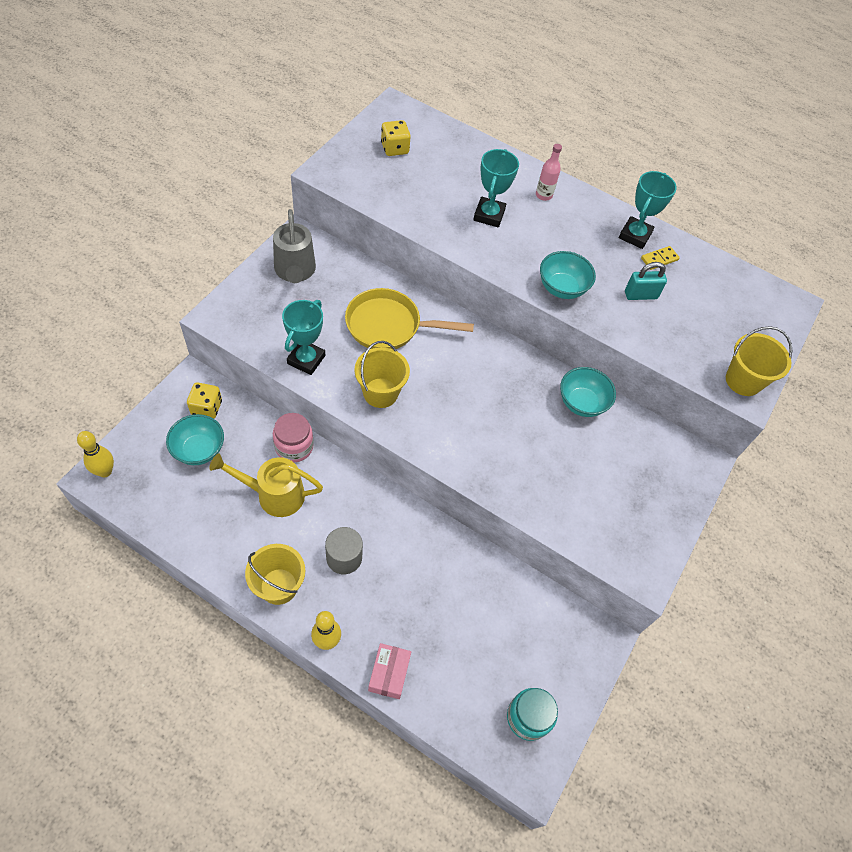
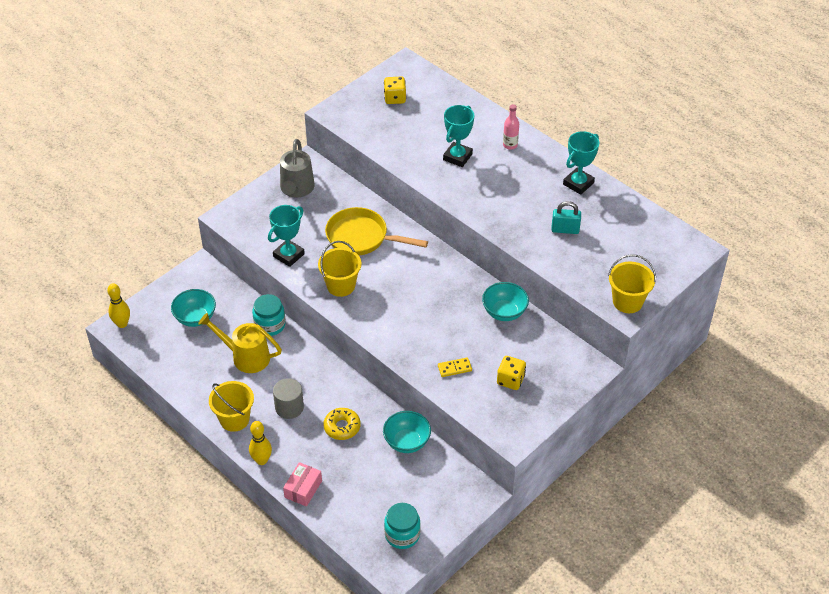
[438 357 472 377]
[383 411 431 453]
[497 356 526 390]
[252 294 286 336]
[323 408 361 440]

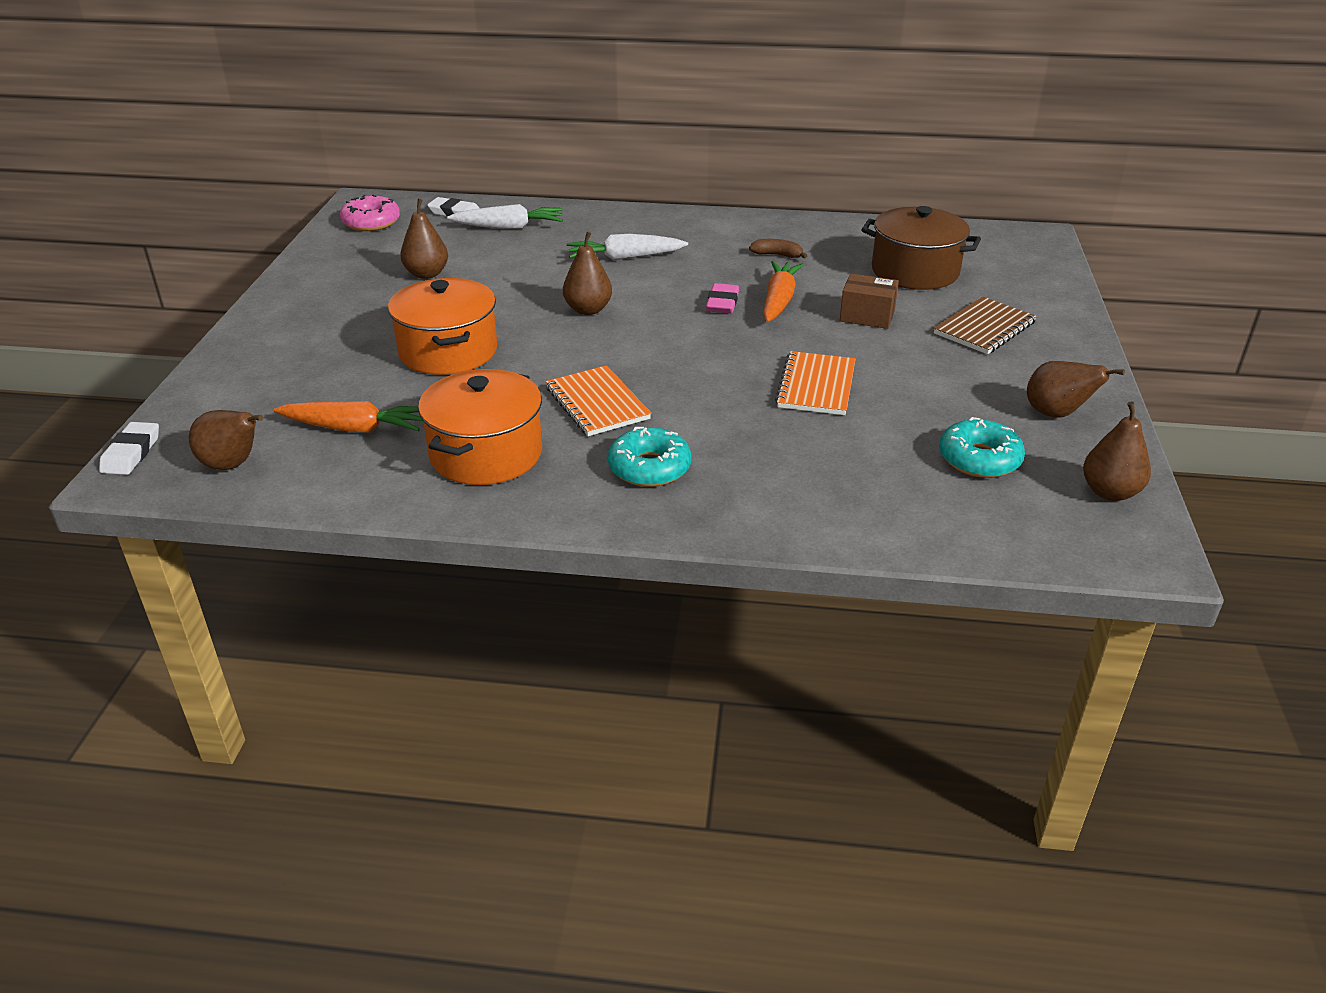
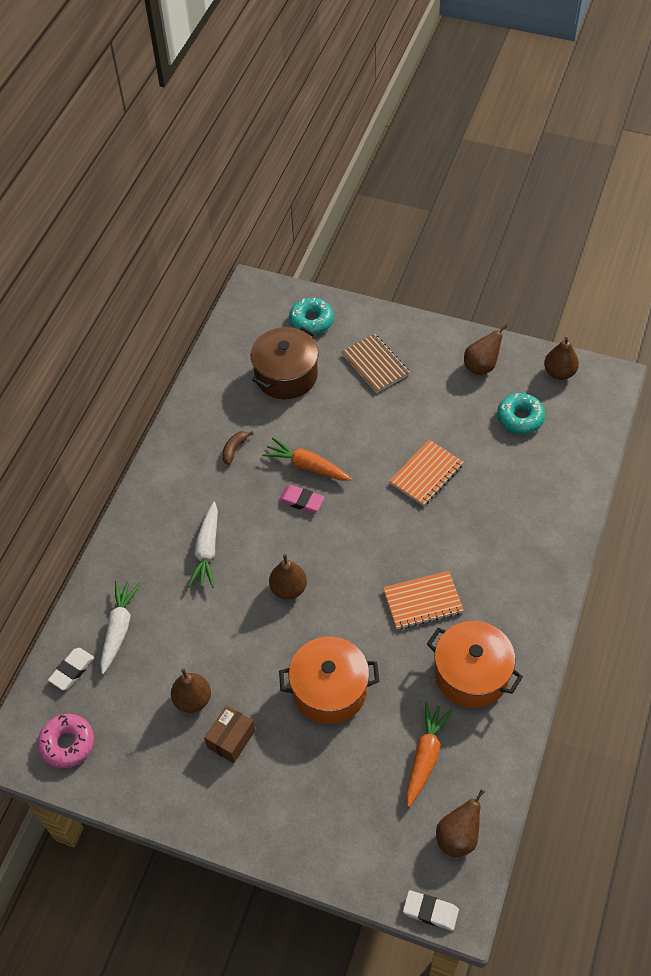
[204 705 255 763]
[389 440 464 506]
[289 298 334 334]

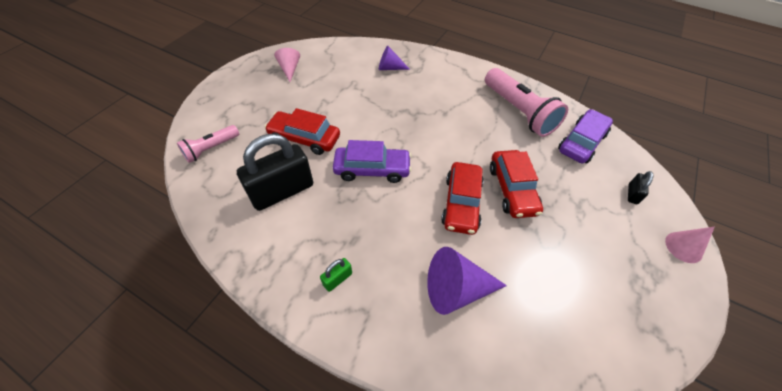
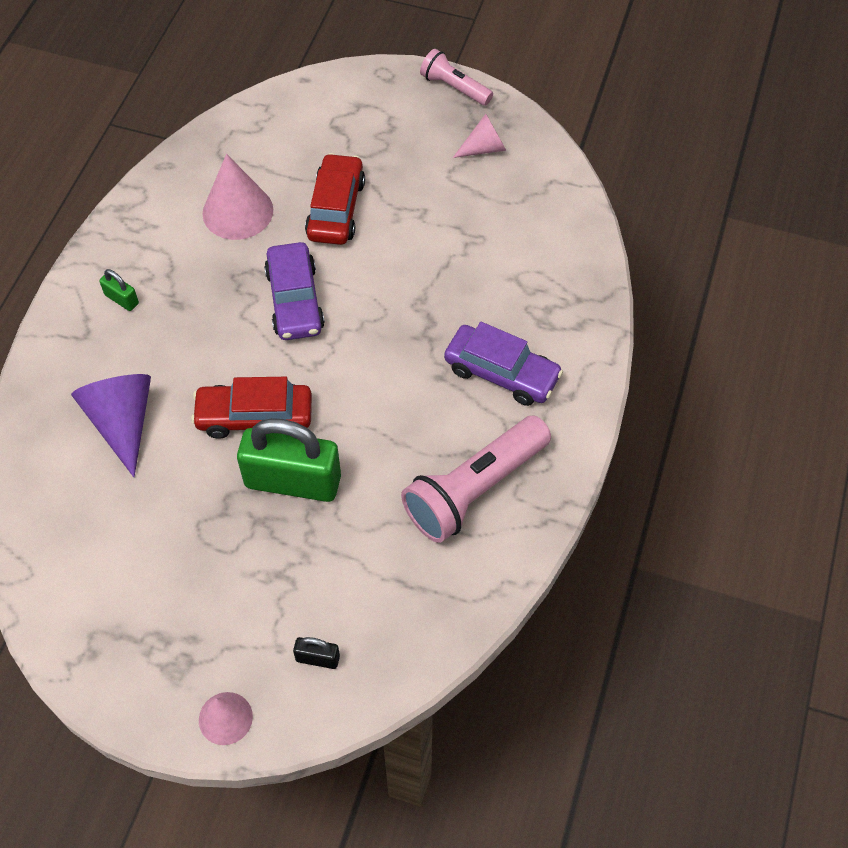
[379 46 410 70] (first image)
[444 322 563 406]
[420 49 493 106]
[202 154 273 240]
[237 418 341 502]

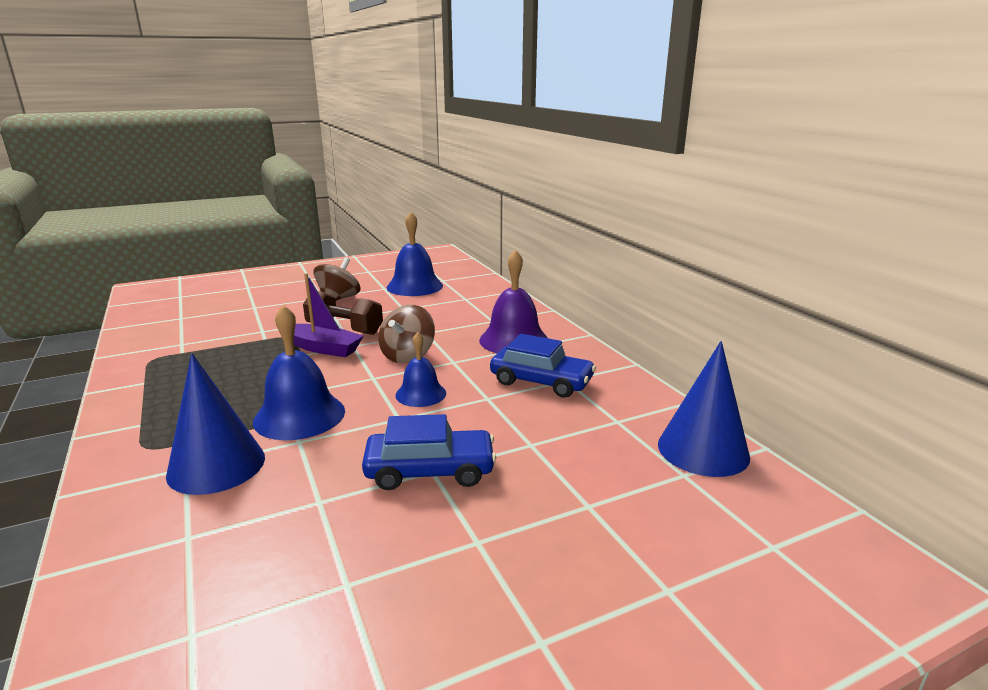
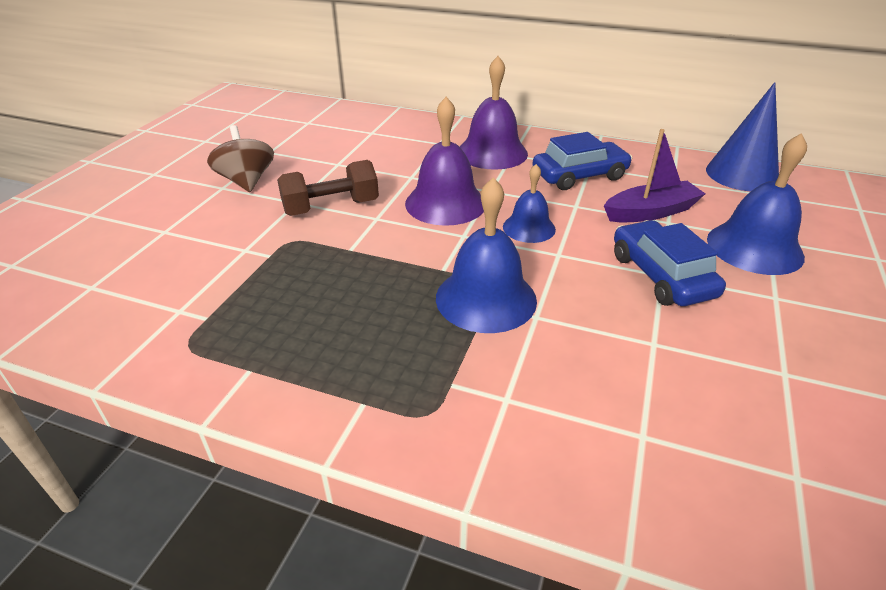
[707 133 807 275]
[604 129 705 222]
[405 97 484 226]
[166 353 265 495] (first image)
[614 220 726 306]

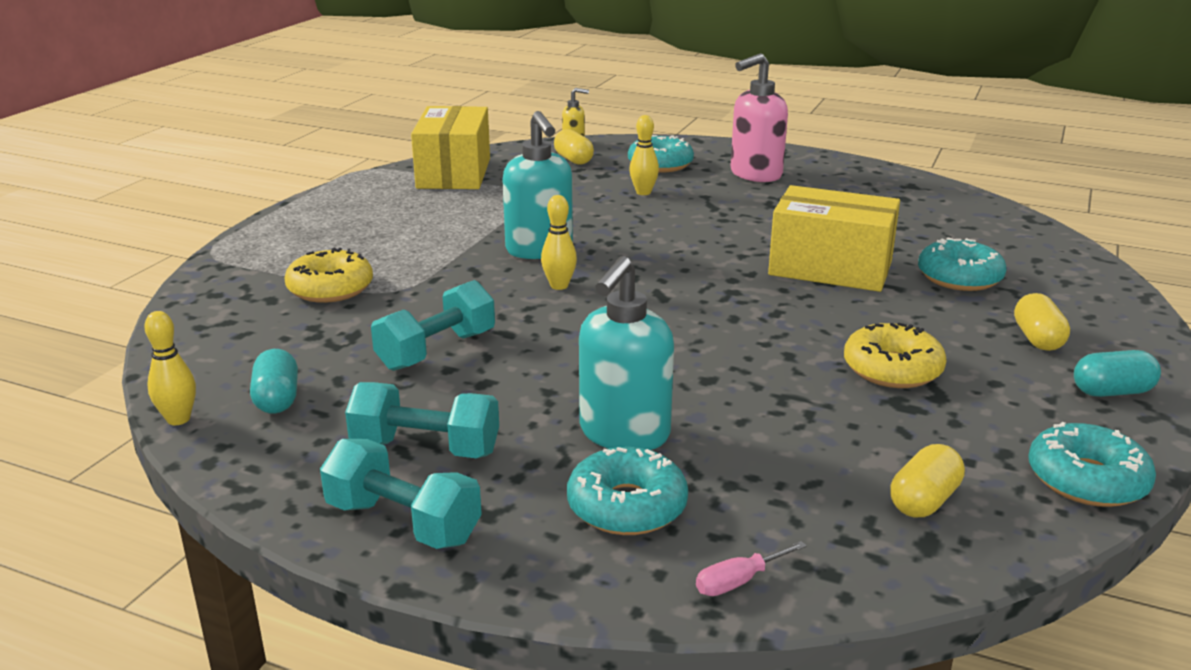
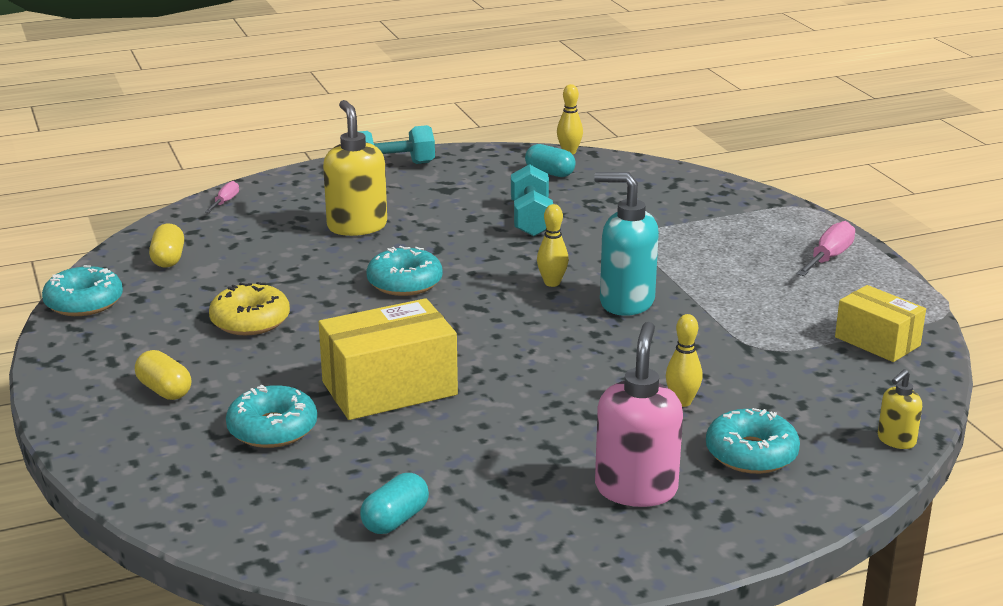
[835 285 926 362]
[554 129 594 165] (first image)
[284 247 373 303] (first image)
[323 100 387 236]
[360 473 429 534]
[345 382 499 458] (first image)
[366 246 443 296]
[796 221 855 276]

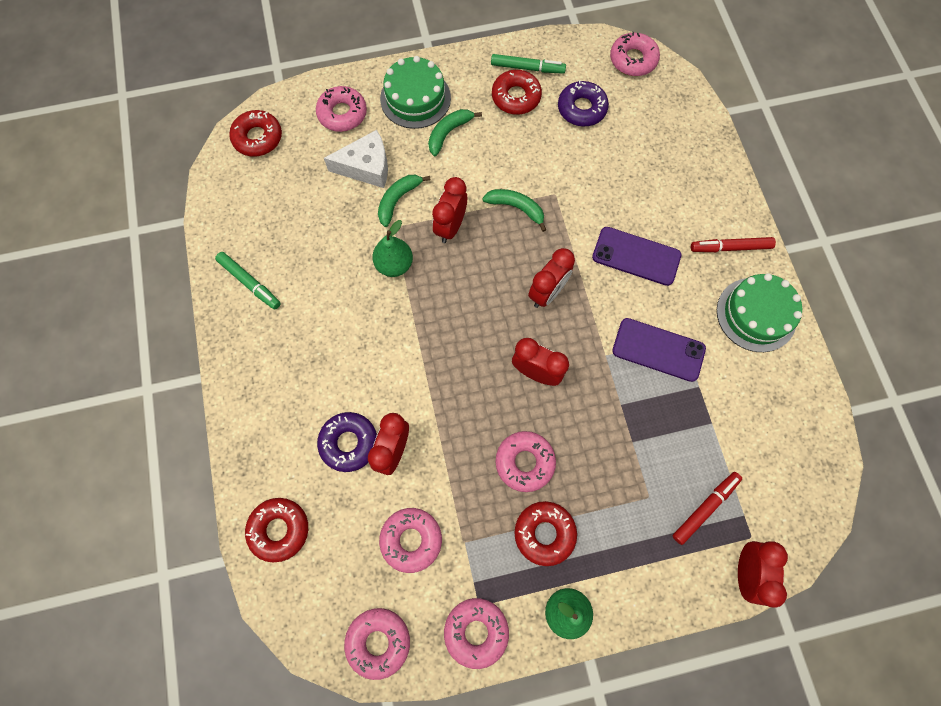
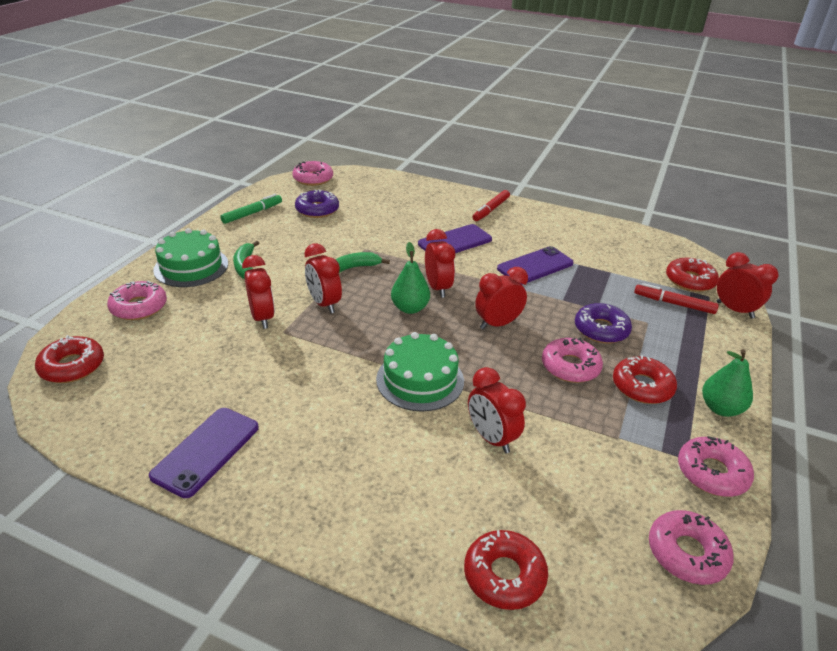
[666 258 719 292]
[324 130 388 188] (first image)
[242 255 275 329]
[391 242 430 314]
[149 408 259 498]
[376 332 464 412]
[575 303 632 344]
[634 283 719 314]
[379 508 442 573] (first image)

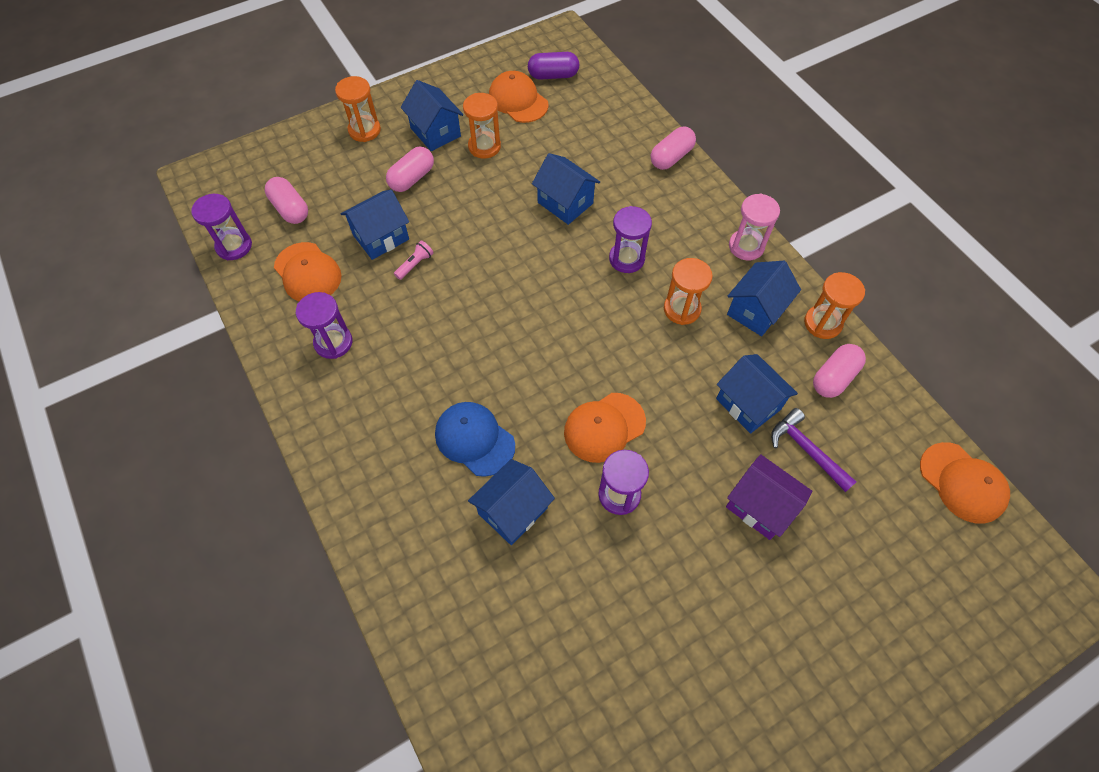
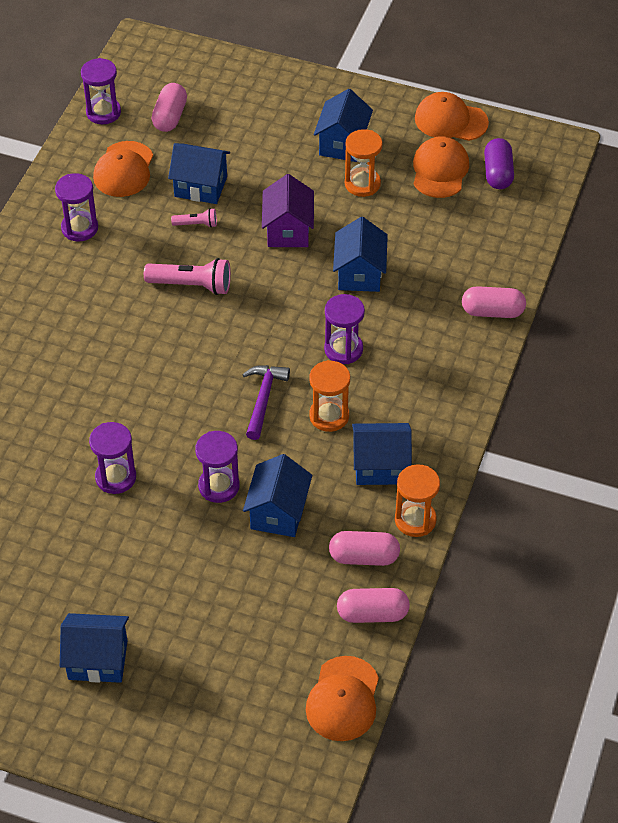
[484 138 514 189]
[335 76 381 142] (first image)
[337 588 410 623]
[729 193 780 260] (first image)
[415 92 489 141]
[435 402 515 477] (first image)
[242 365 290 440]
[262 174 314 247]
[60 613 129 683]
[144 258 231 295]
[195 431 240 503]

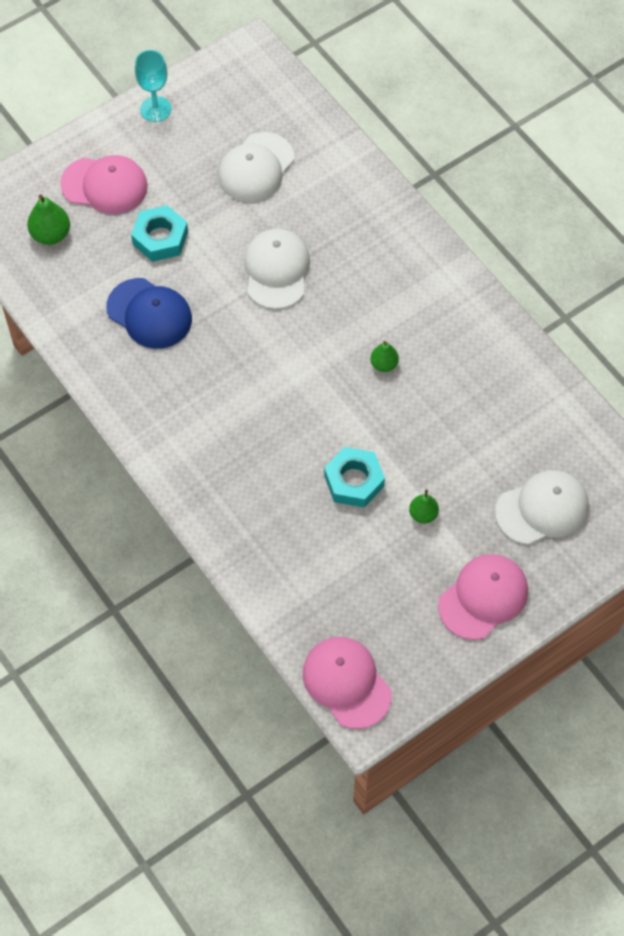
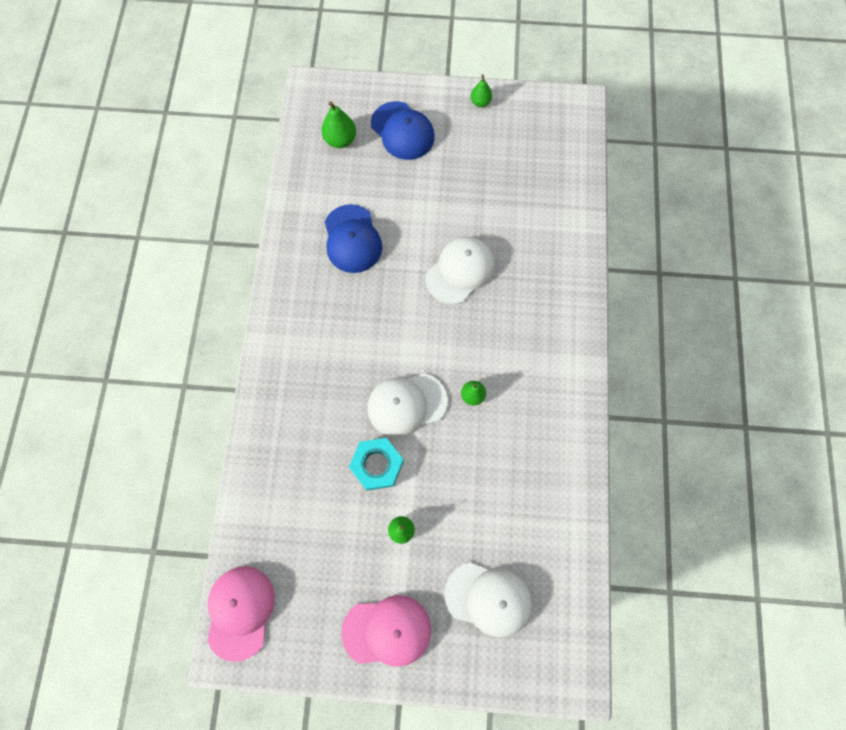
[471 75 492 107]
[367 373 448 437]
[371 101 435 160]
[131 205 188 262] (first image)

